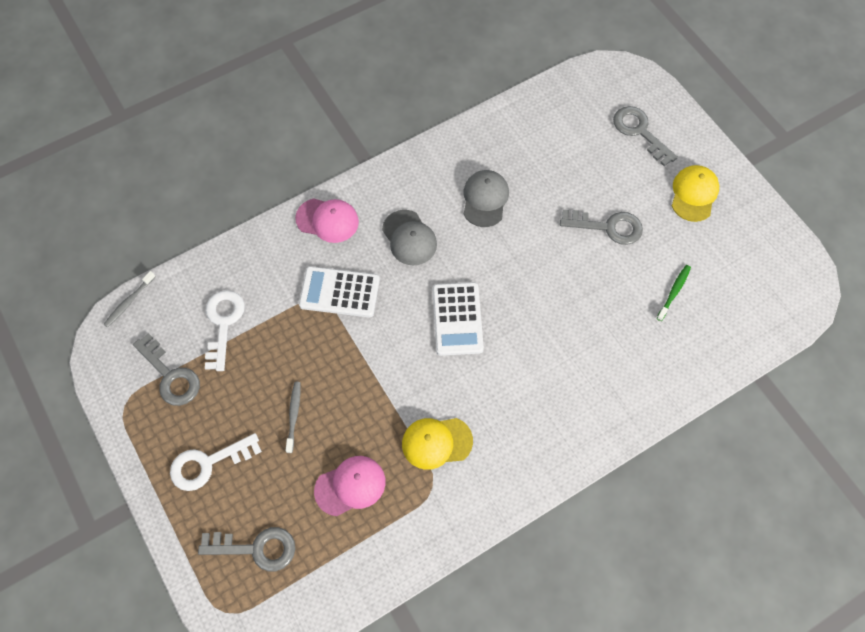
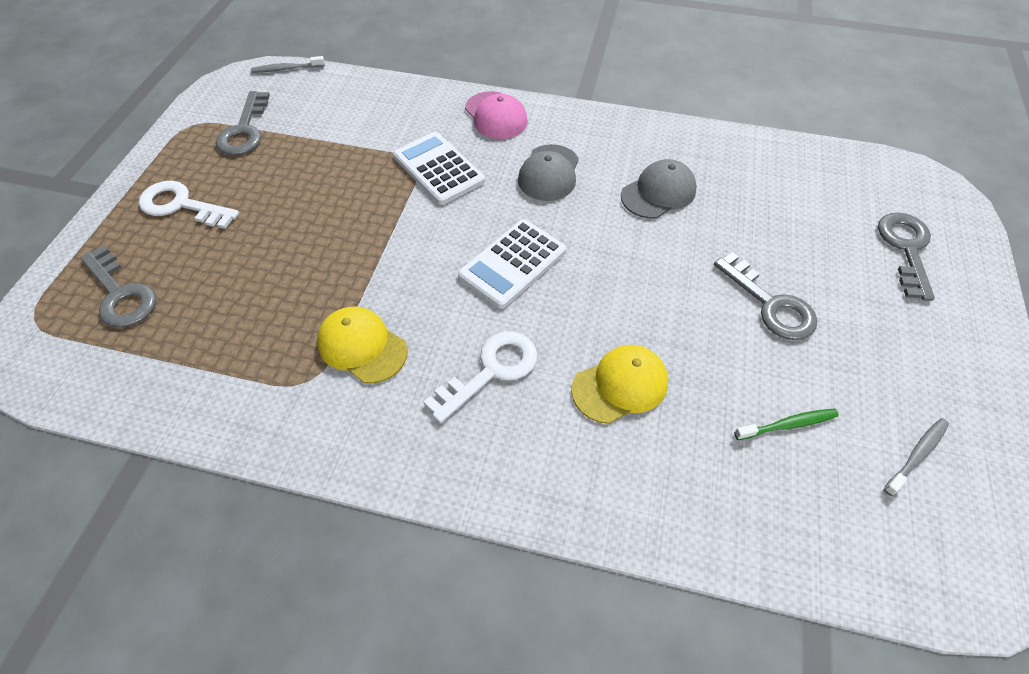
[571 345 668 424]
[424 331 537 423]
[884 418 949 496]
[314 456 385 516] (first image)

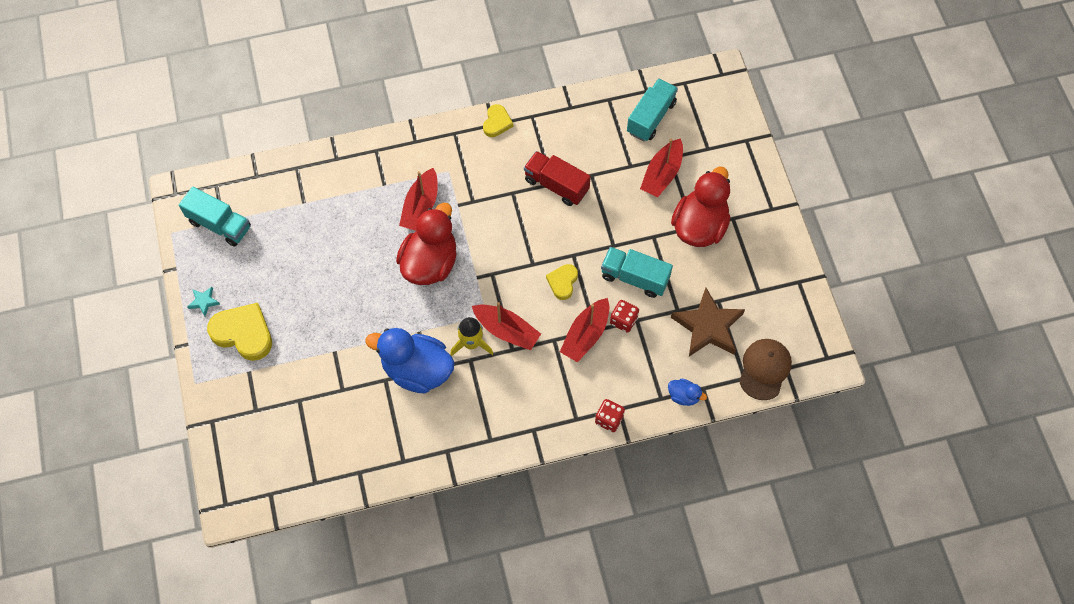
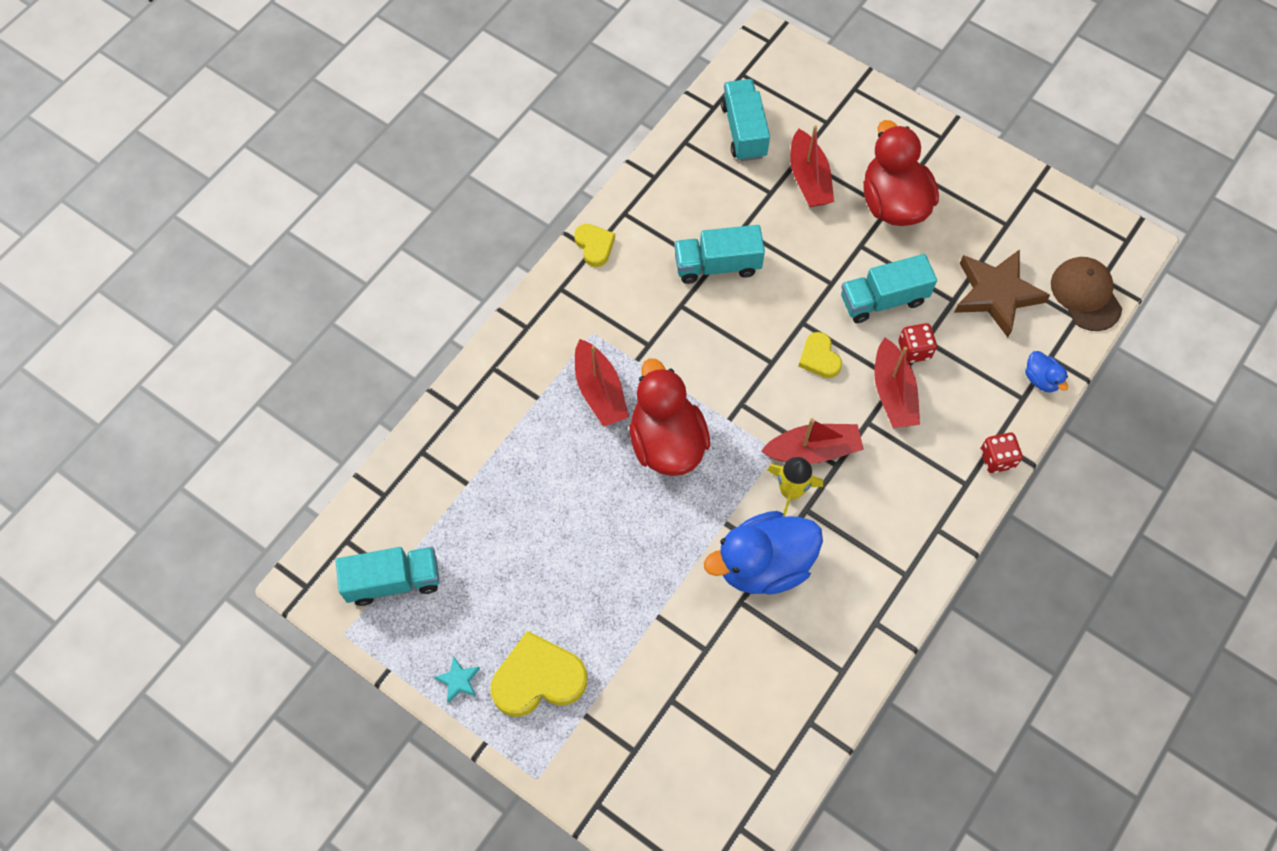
[674 225 765 284]
[1025 351 1068 392]

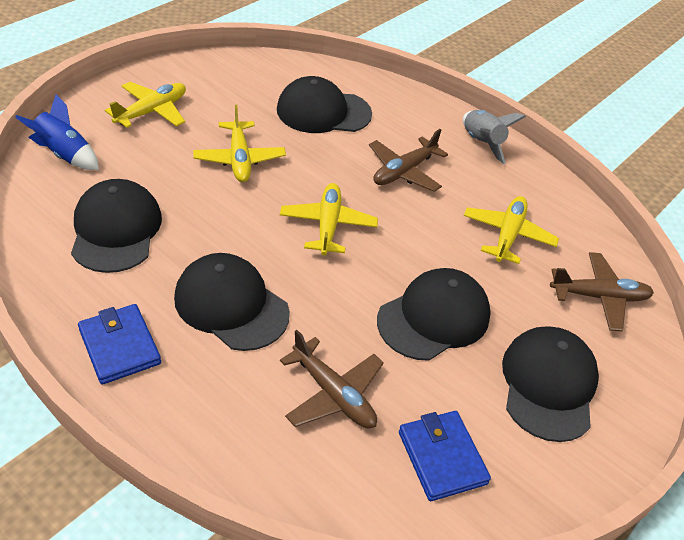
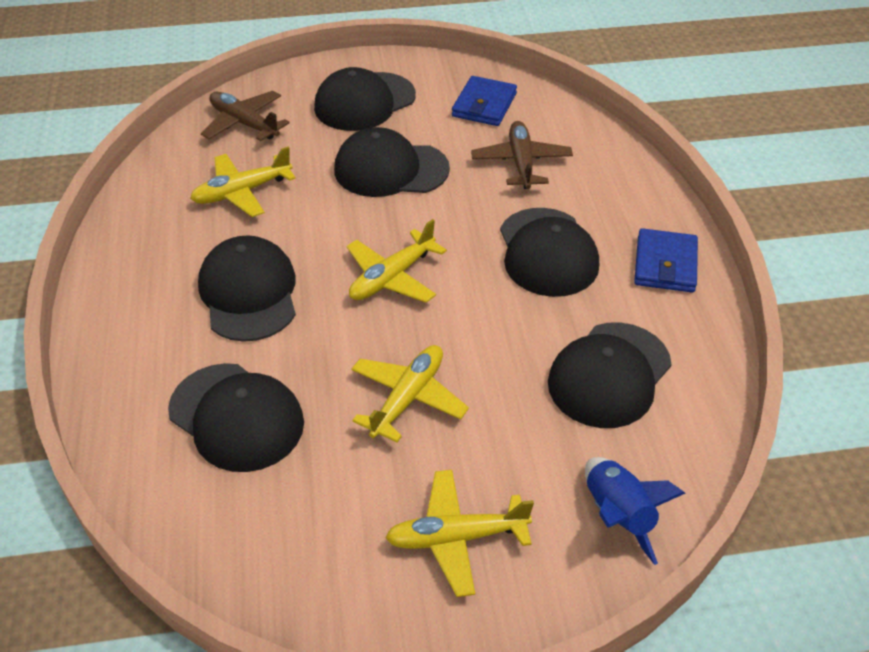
[463 110 526 164] (first image)
[198 235 296 342]

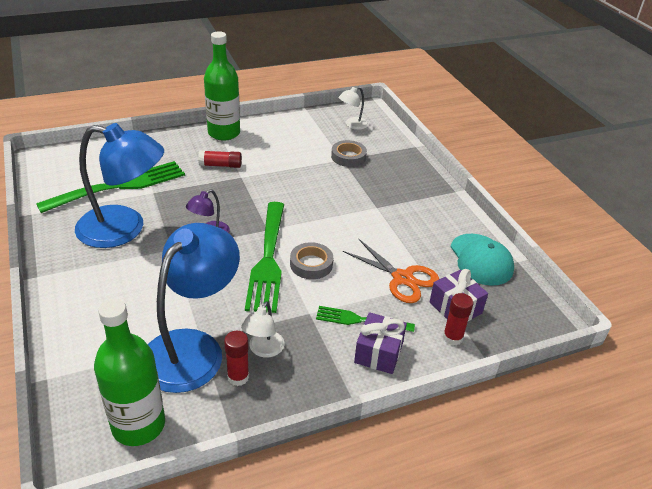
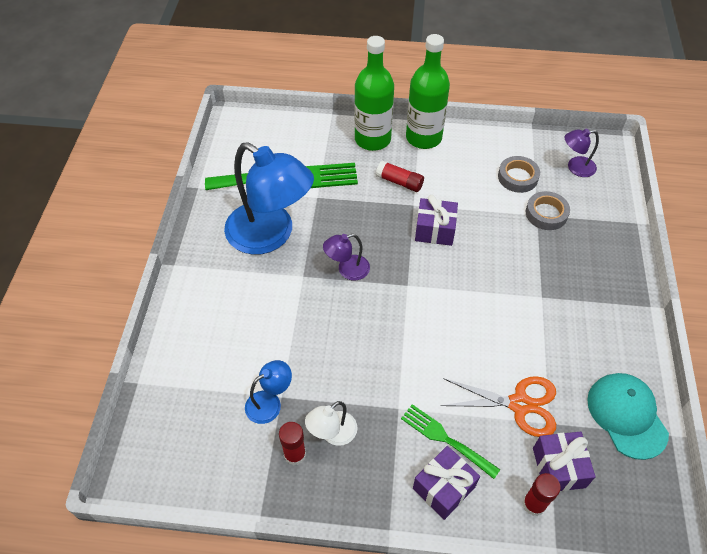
[565 129 599 177]
[245 202 284 313] (first image)
[245 360 292 424]
[587 373 669 460]
[440 376 556 437]
[498 156 540 193]
[354 36 394 151]
[415 195 458 246]

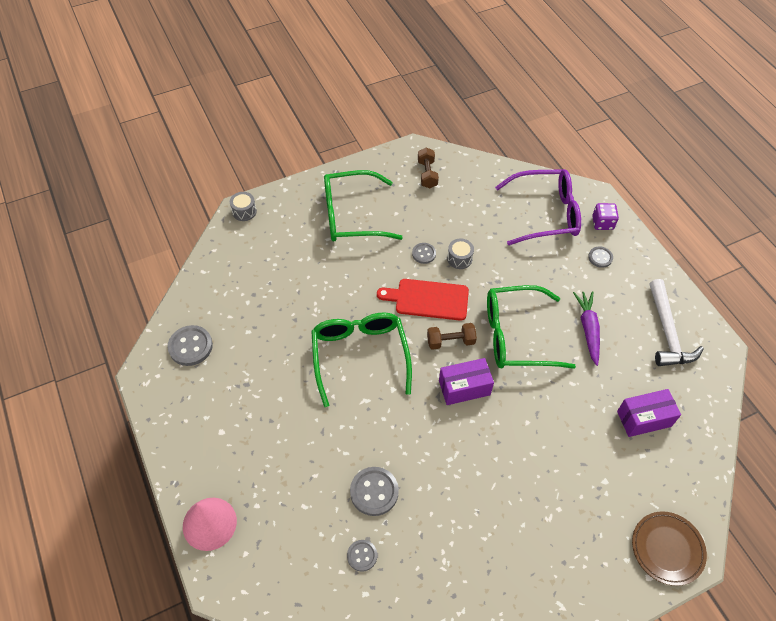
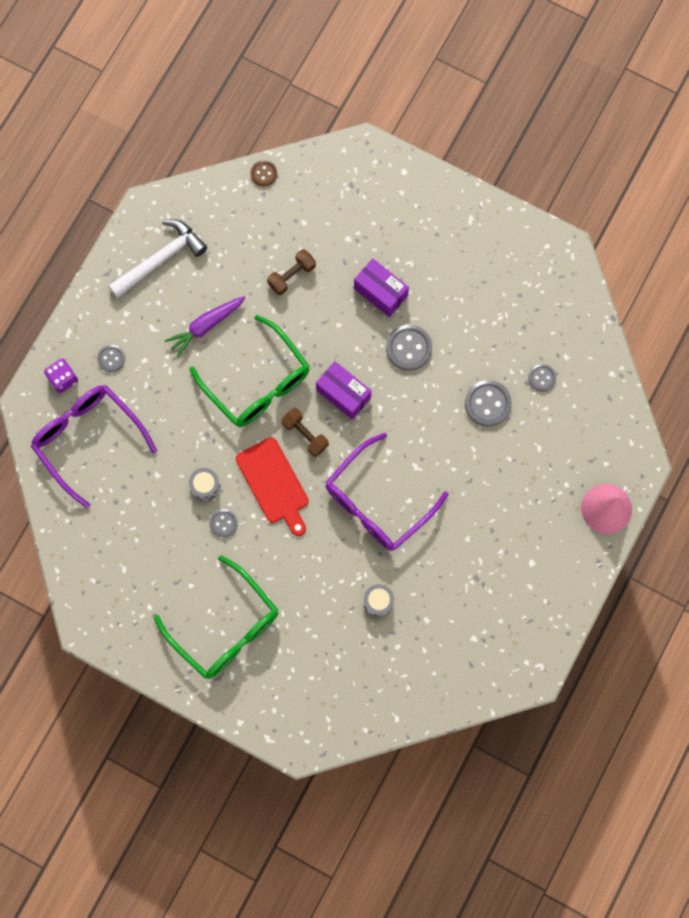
[267 249 316 295]
[364 584 394 617]
[325 433 448 551]
[386 325 432 371]
[354 258 409 317]
[632 511 707 586] (first image)
[250 160 277 186]

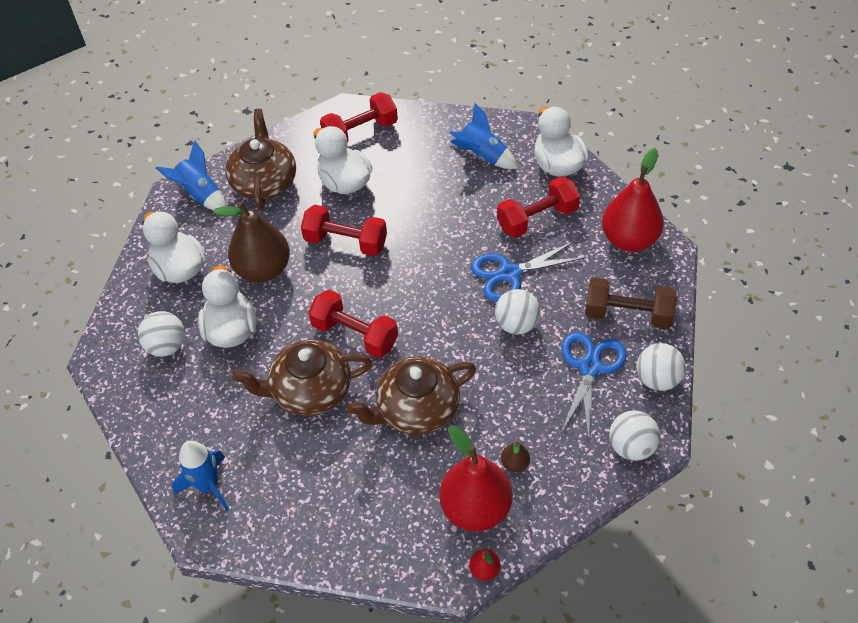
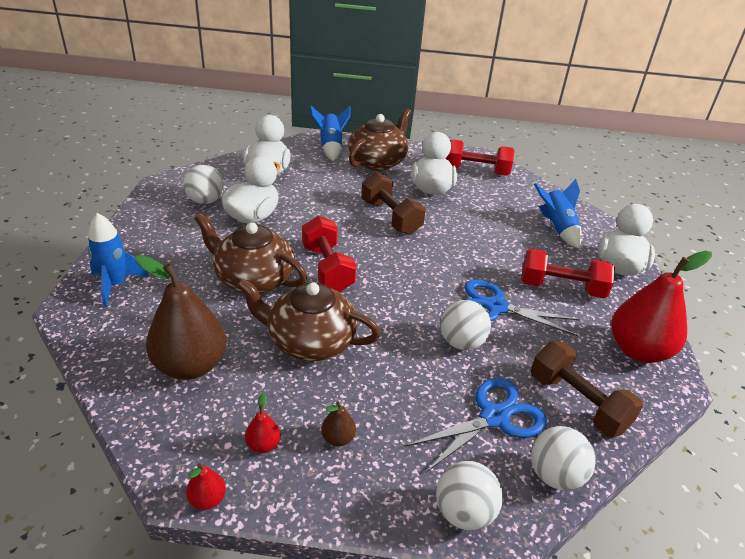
[135 255 226 380]
[361 172 426 235]
[245 393 281 453]

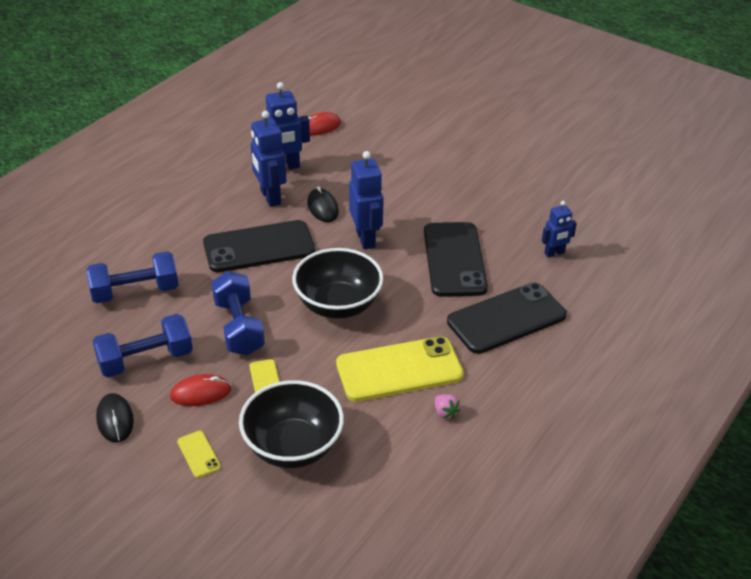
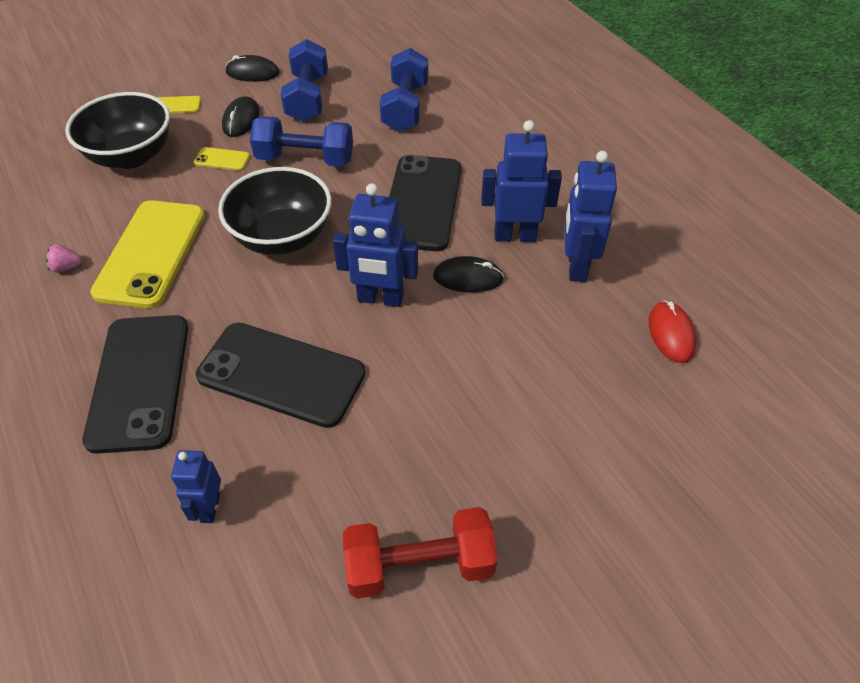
[222 96 260 137]
[343 507 498 599]

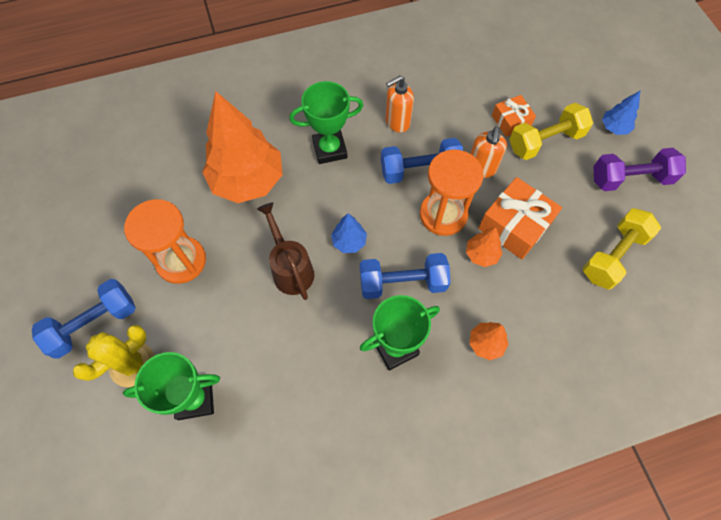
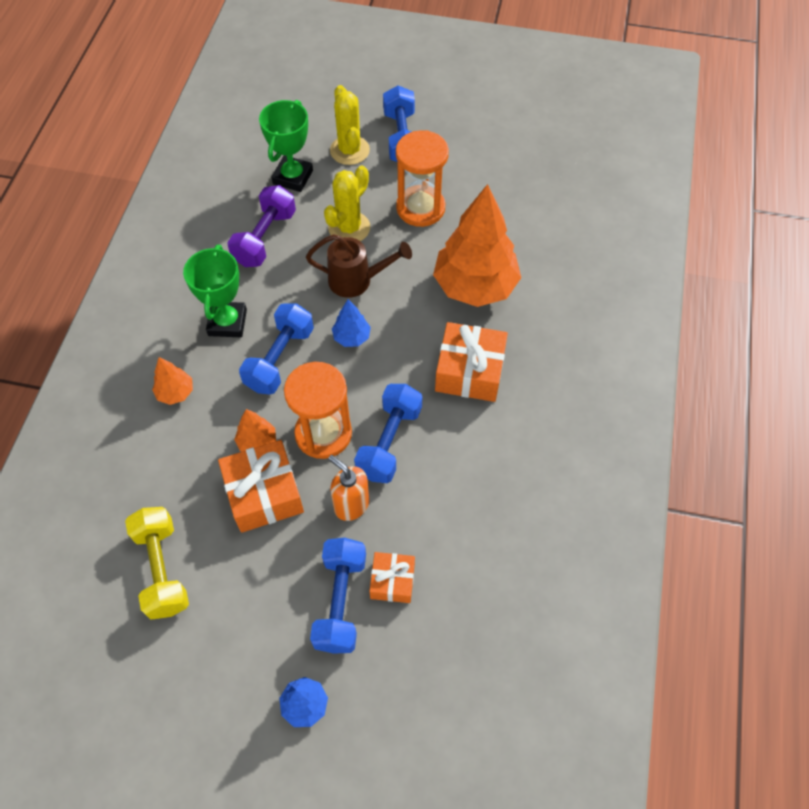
[385 75 414 133] (first image)
[435 322 508 402]
[310 538 366 654]
[227 185 296 267]
[324 166 370 241]

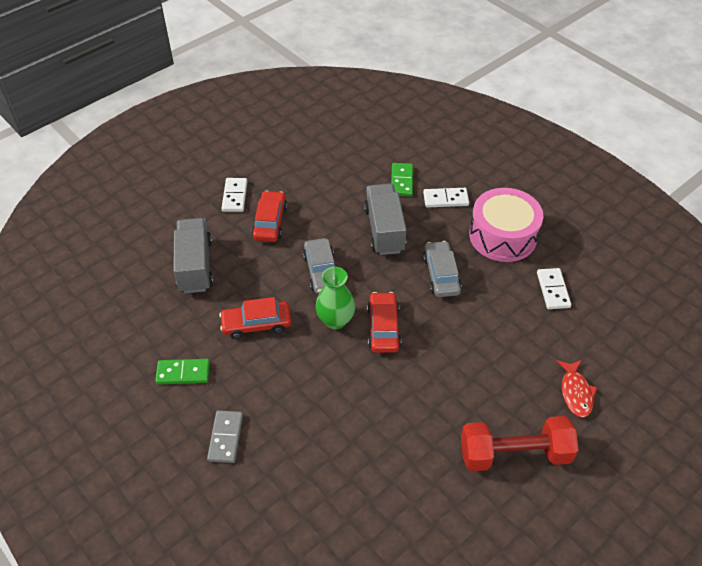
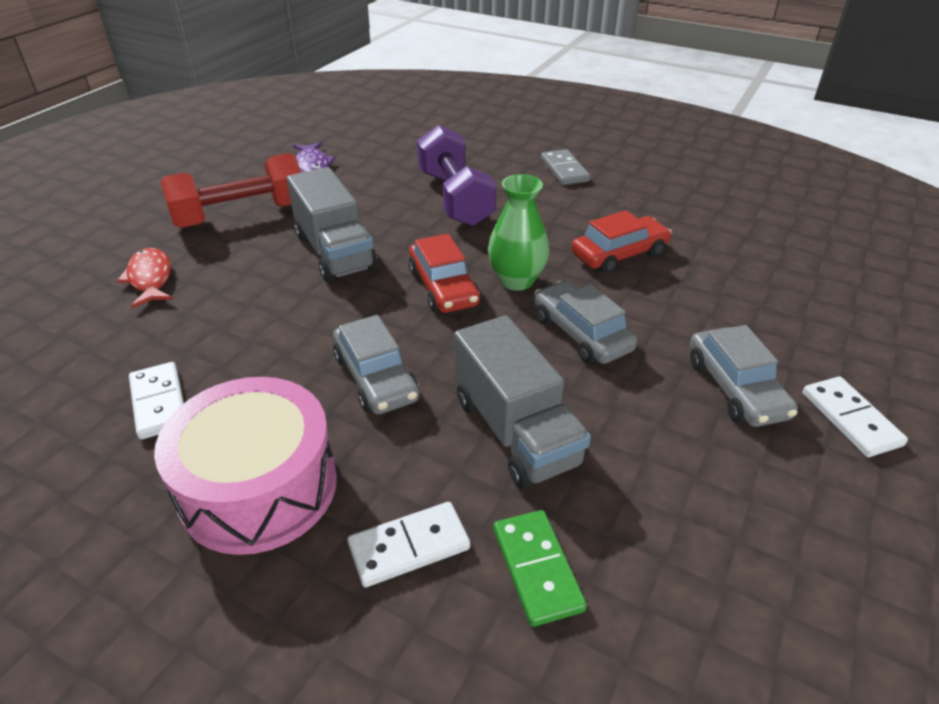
[690 325 798 427]
[287 167 377 282]
[155 359 210 384] (first image)
[417 125 497 226]
[293 142 336 172]

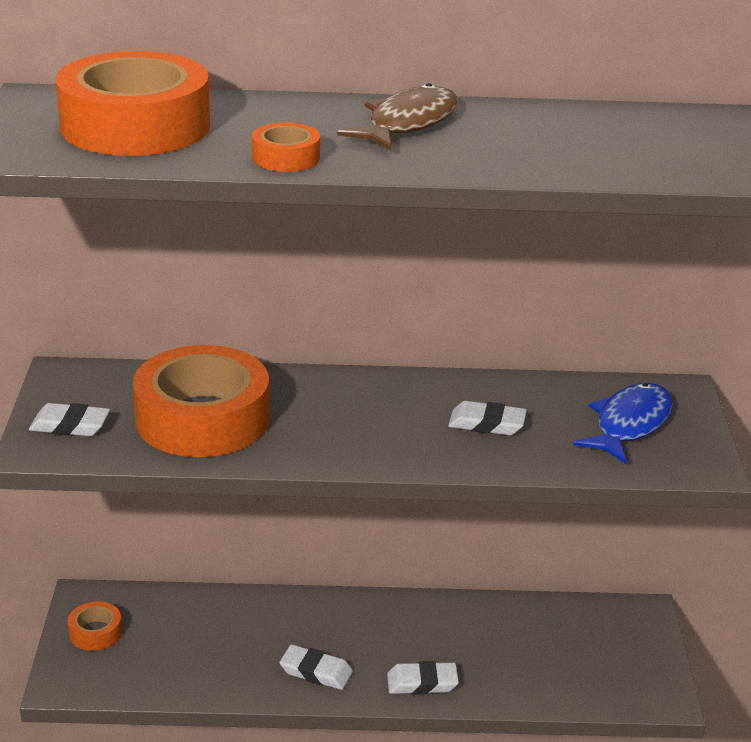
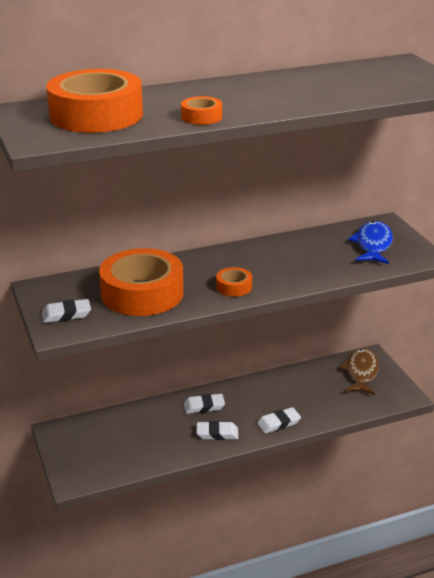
[339 348 379 395]
[183 394 225 414]
[216 267 252 297]

